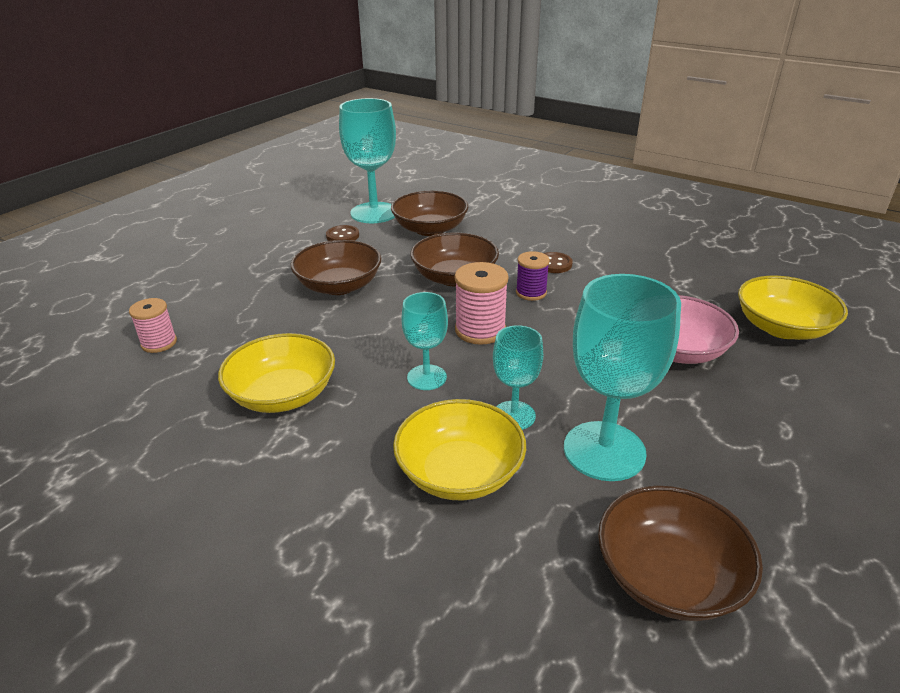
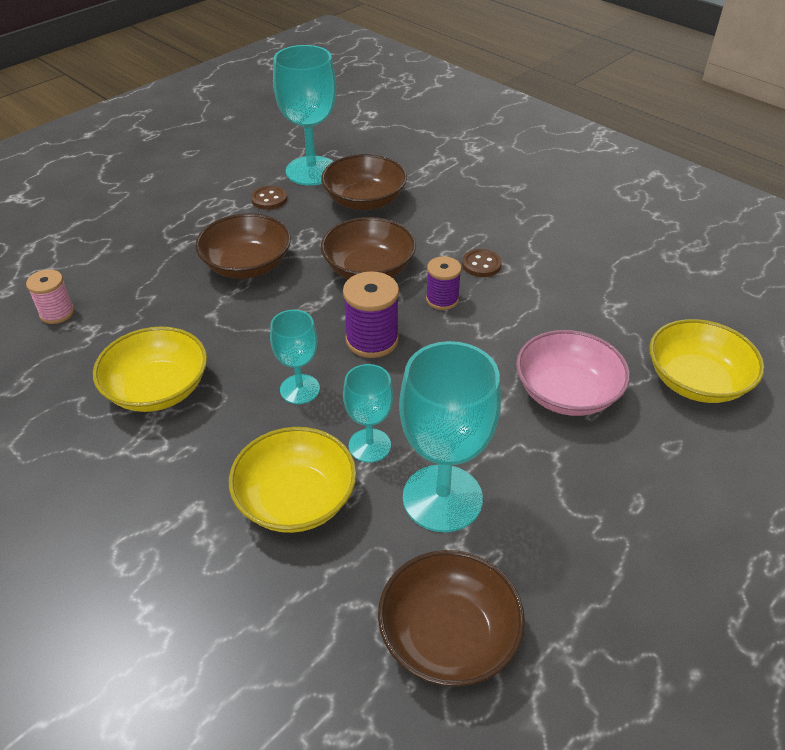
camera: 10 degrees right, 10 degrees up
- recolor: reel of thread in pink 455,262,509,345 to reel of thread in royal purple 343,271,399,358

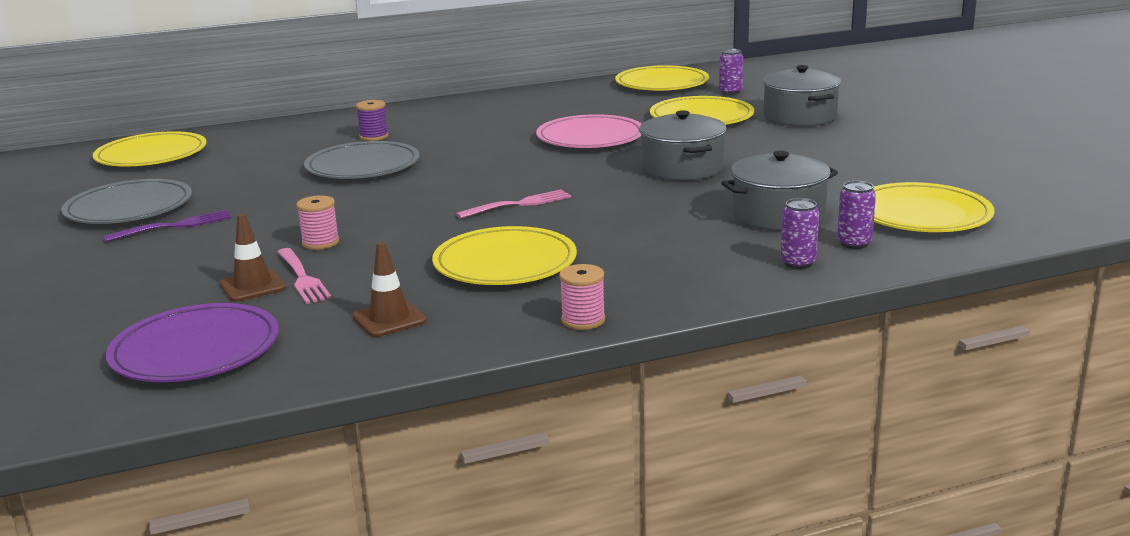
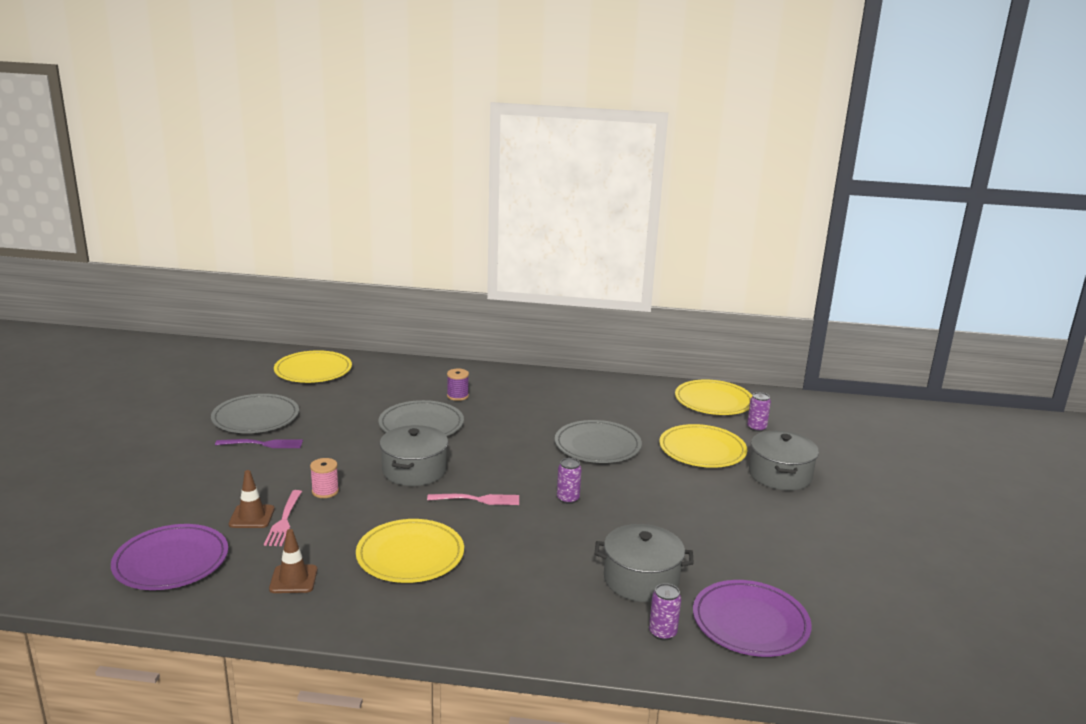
camera: 25 degrees right, 0 degrees up
- move: stockpot in ash-grey 639,110,727,181 to 380,425,448,486
- recolor: dinner plate in pink 536,114,641,148 to dinner plate in ash-grey 555,420,642,463
- move: tin in royal purple 781,198,819,269 to 557,458,582,504
- recolor: dinner plate in yellow 873,182,995,232 to dinner plate in royal purple 693,580,812,657
- delete: reel of thread in pink 559,264,605,330

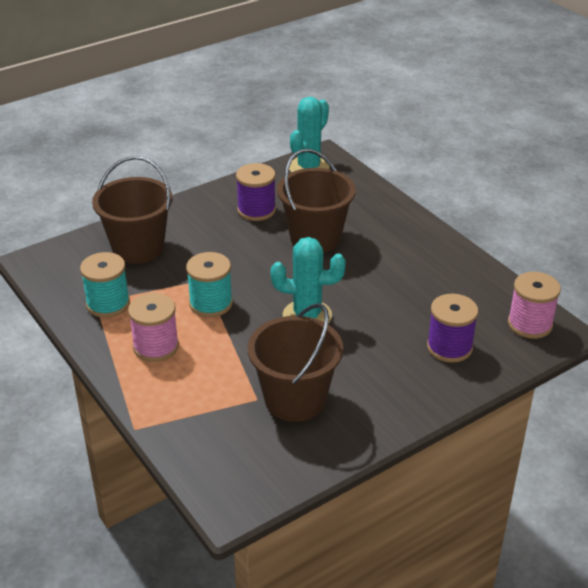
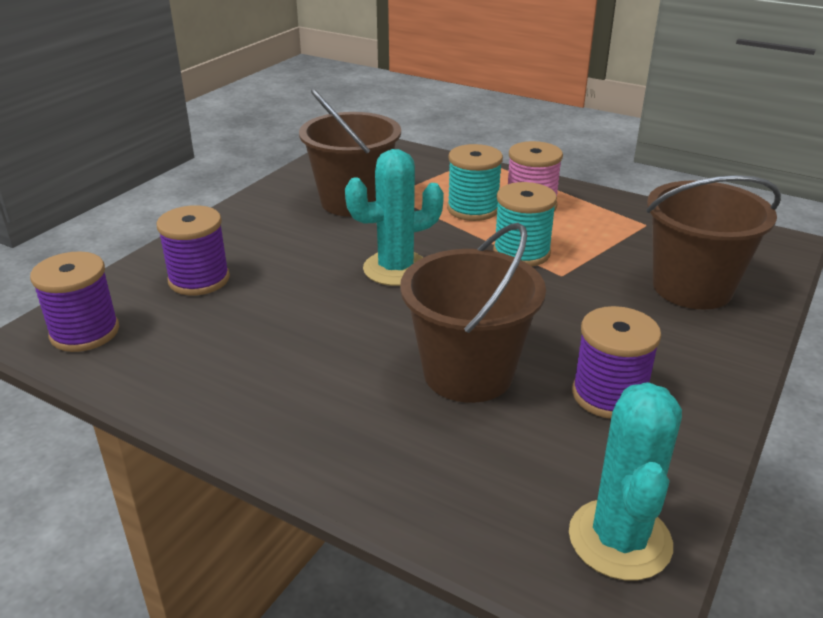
camera: 155 degrees right, 5 degrees down
- recolor: reel of thread in pink 508,272,561,339 to reel of thread in royal purple 30,251,119,352
- move: reel of thread in turquoise 80,252,130,318 to 447,144,503,221

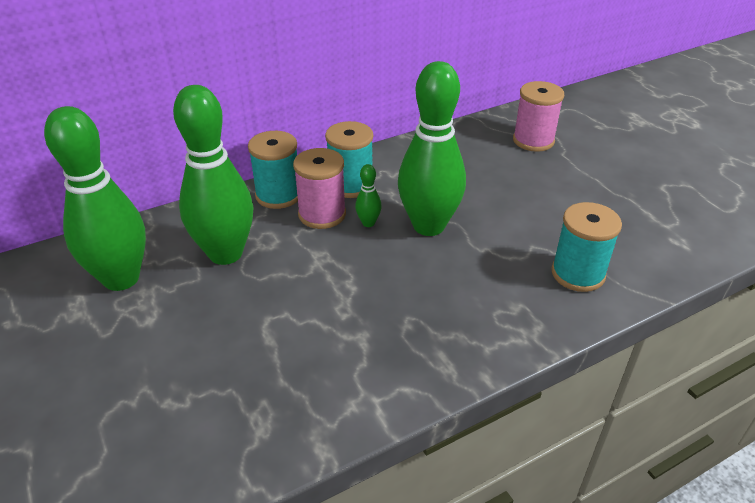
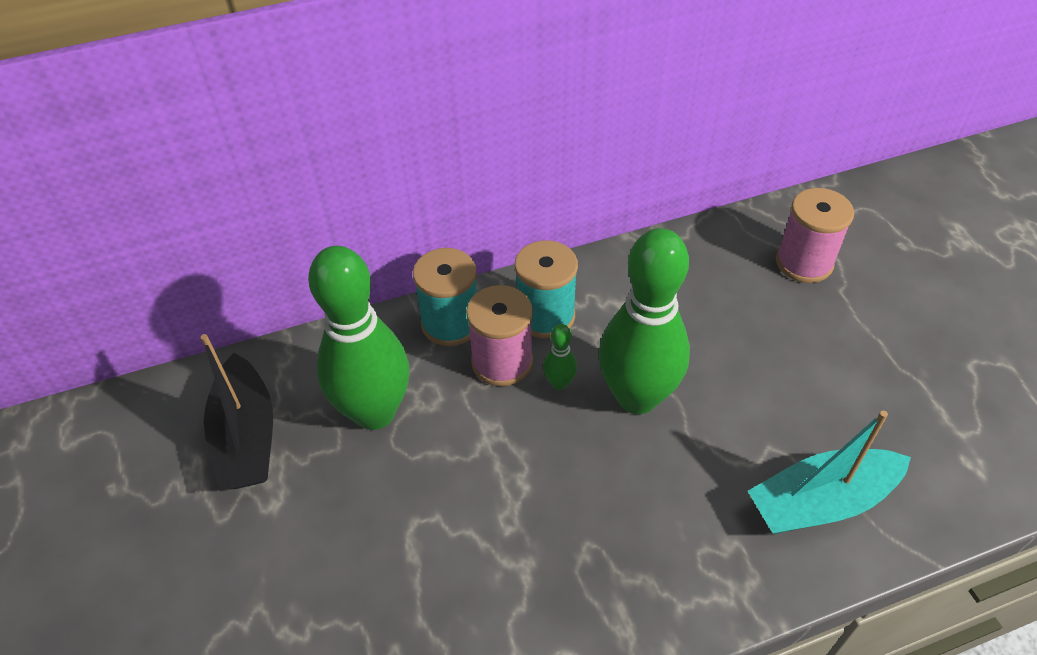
camera: 10 degrees right, 10 degrees up
- replace: bowling pin in emerald 44,106,146,291 to toy boat in black 201,334,273,490
- replace: reel of thread in turquoise 551,202,622,292 to toy boat in turquoise 748,411,911,534

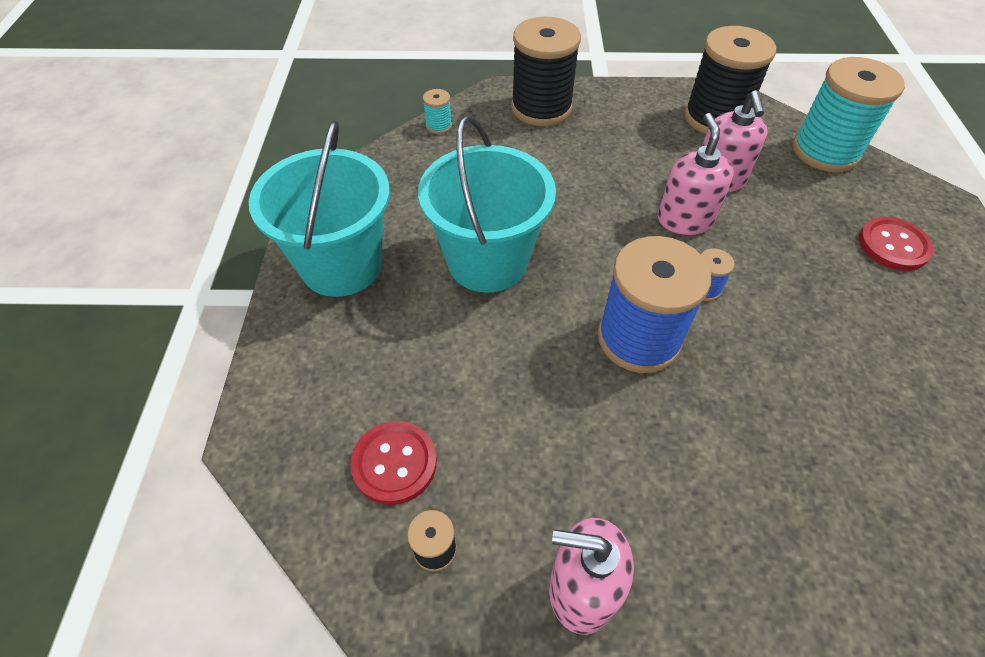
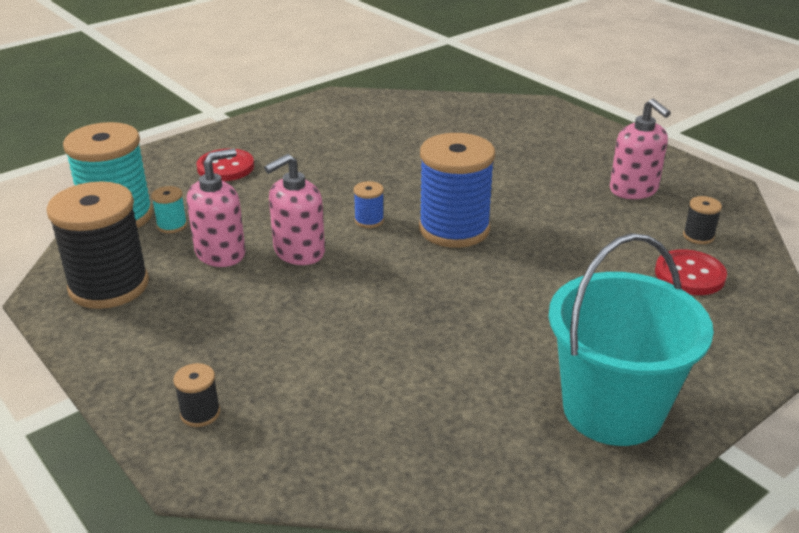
camera: 130 degrees left, 20 degrees down
- move: reel of thread in turquoise 423,89,452,134 to 151,186,187,233
- resize: reel of thread in black 511,17,581,126 = 173,363,220,427 x0.42
- delete: bucket in turquoise 418,115,556,293

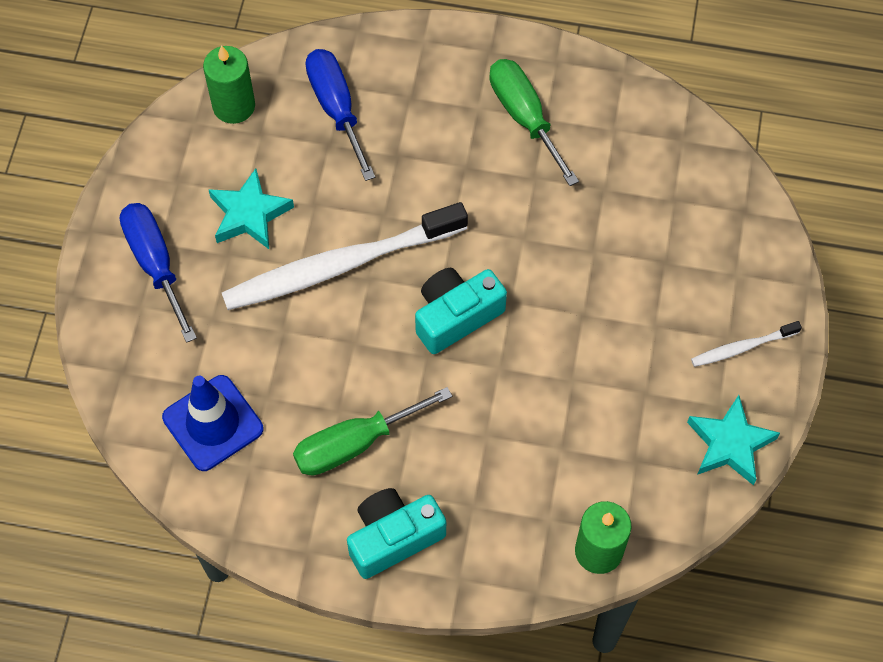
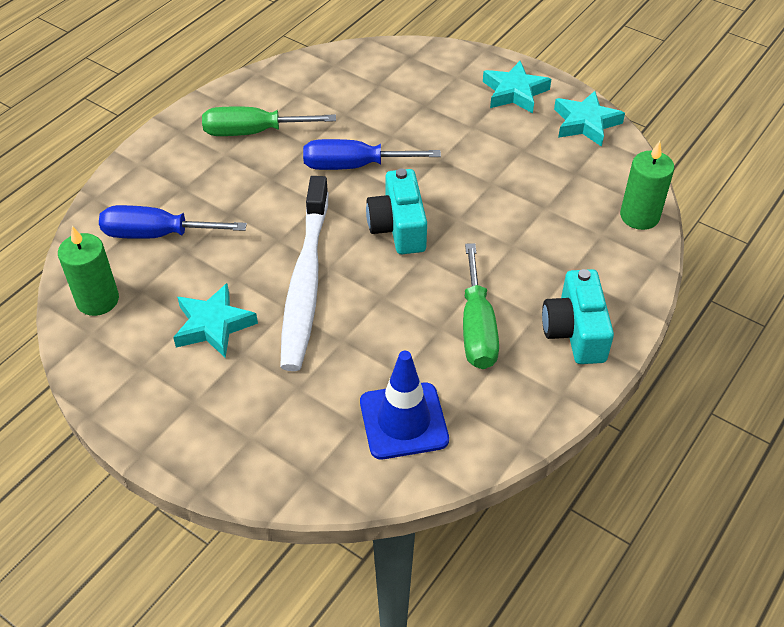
camera: 65 degrees left, 15 degrees down
- move: flat screwdriver in blue 120,203,197,343 to 303,139,441,170
- replace: dental brush in white 691,321,802,367 to five-pointed star in turquoise 483,61,551,113

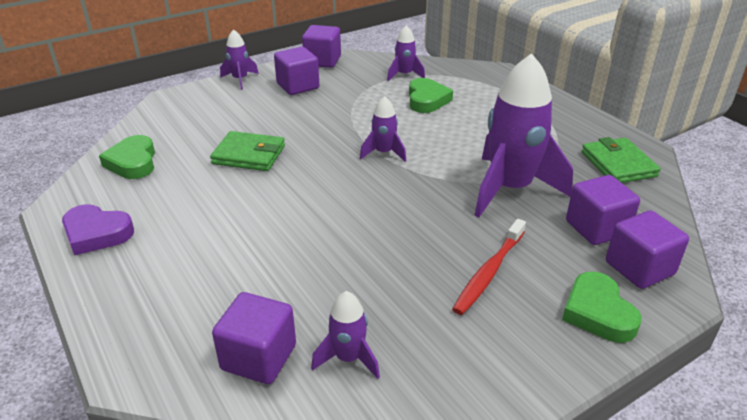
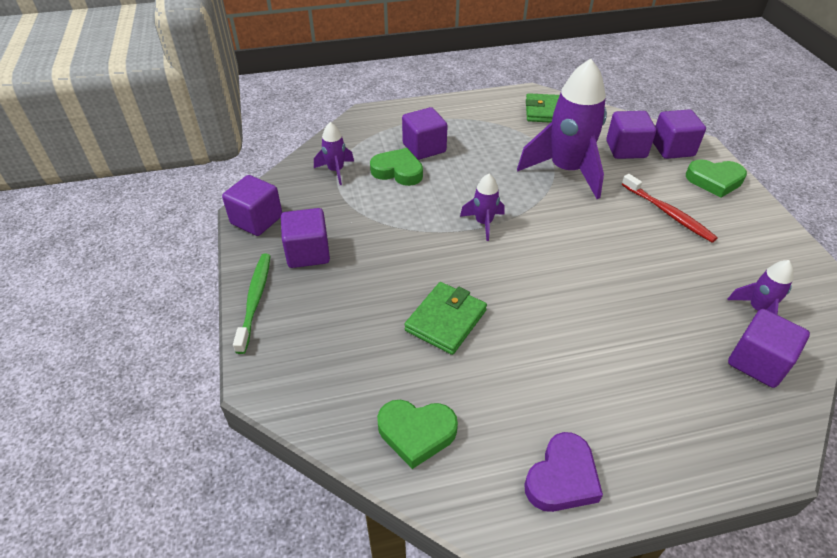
camera: 70 degrees left, 10 degrees up
- replace: rocket in royal purple 220,29,259,90 to dental brush in emerald 233,254,270,354
- insert: cube in royal purple 402,107,448,160

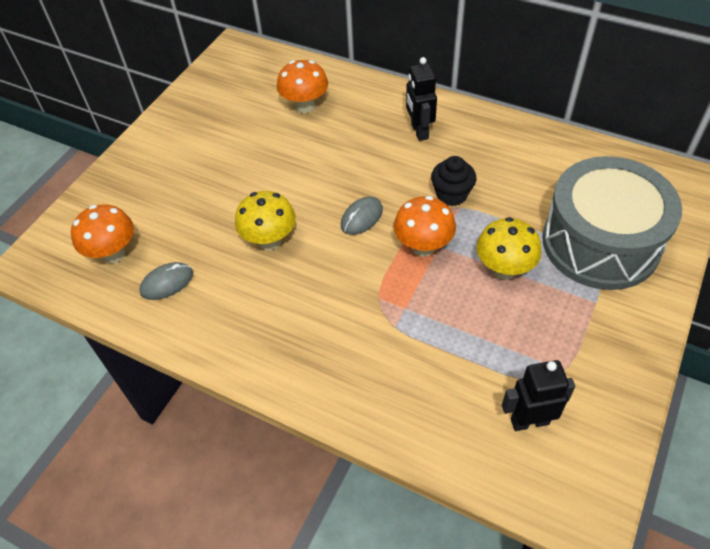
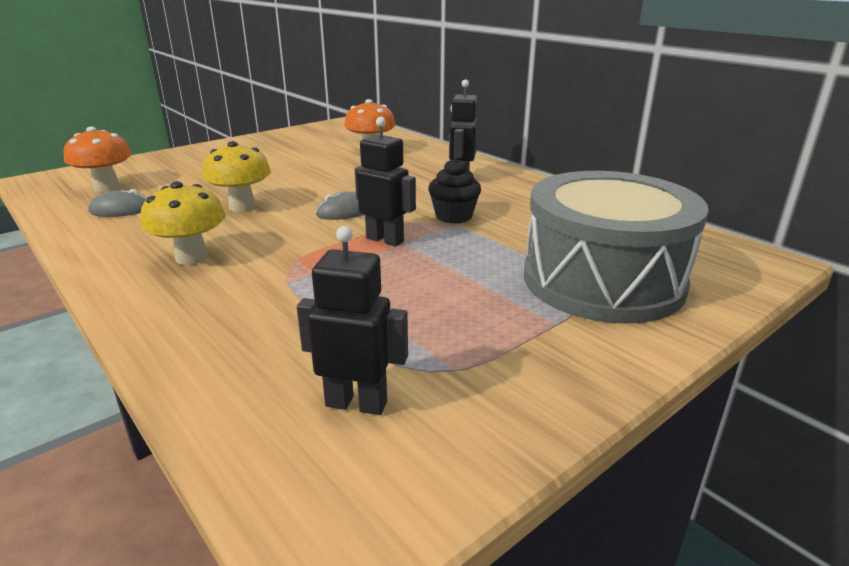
camera: 20 degrees right, 25 degrees down
- move: fungus in yellow 477,217,542,280 to 141,181,226,265
- replace: fungus in orange 394,196,456,257 to toy robot in black 355,117,416,247

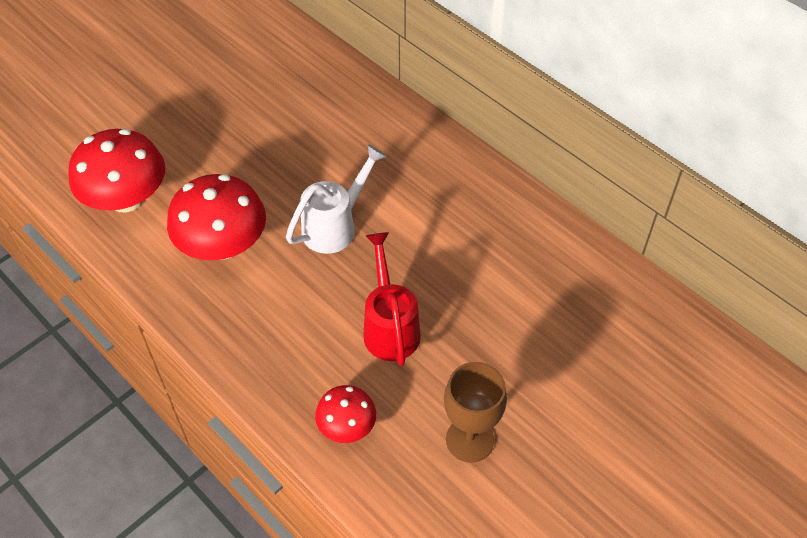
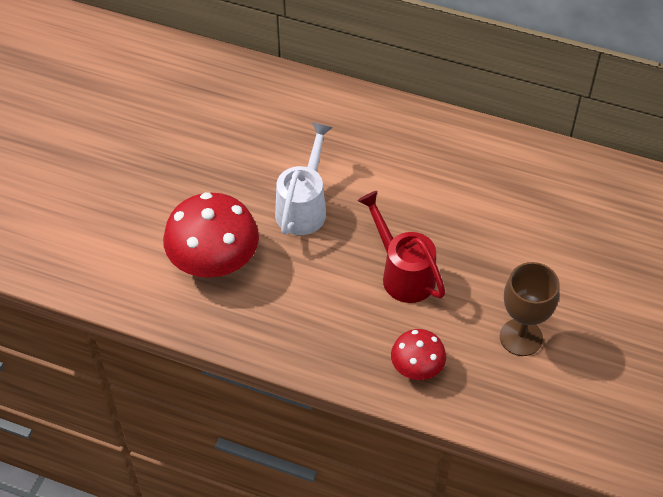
camera: 25 degrees left, 0 degrees up
- delete: fungus in crimson 68,129,165,212

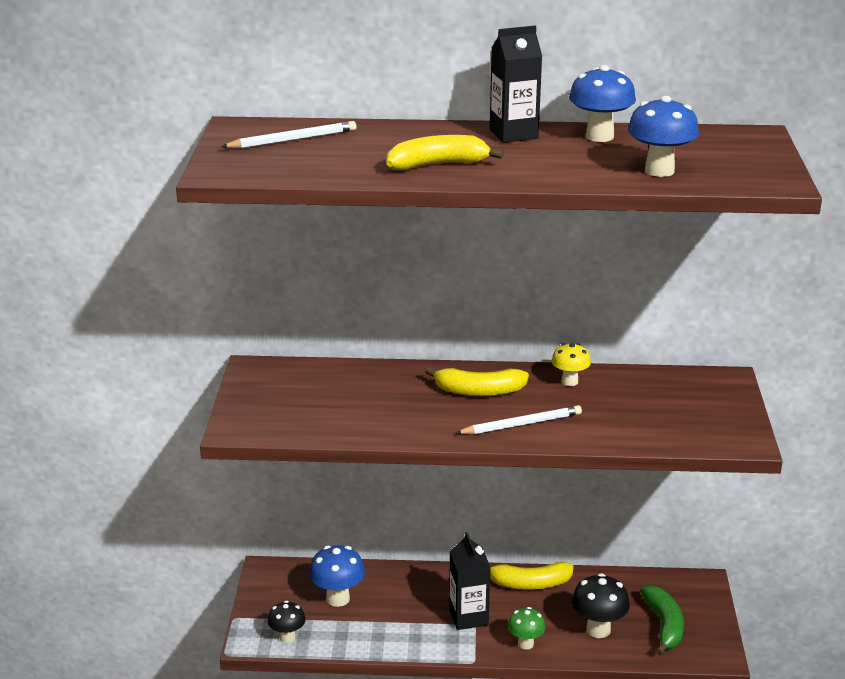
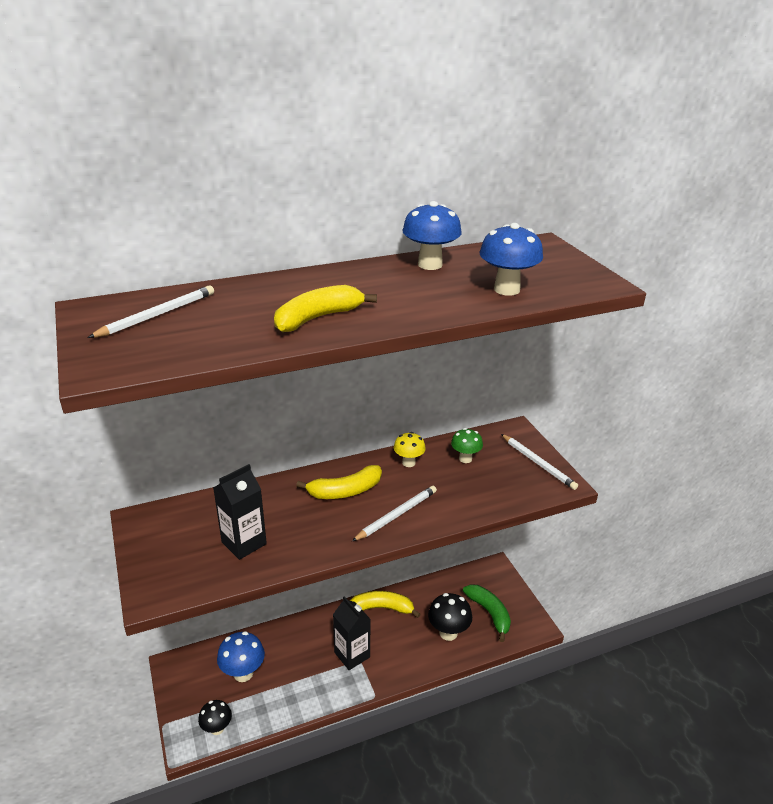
camera: 25 degrees left, 5 degrees up
- move: carton in black 490,26,542,143 to 213,464,267,560
- rotate: banana in yellow 490,562,574,589 = 350,591,421,618 150 degrees counterclockwise
- move: fungus in emerald 508,607,546,650 to 451,428,483,463
- insert: lead pencil in white 501,434,578,490

